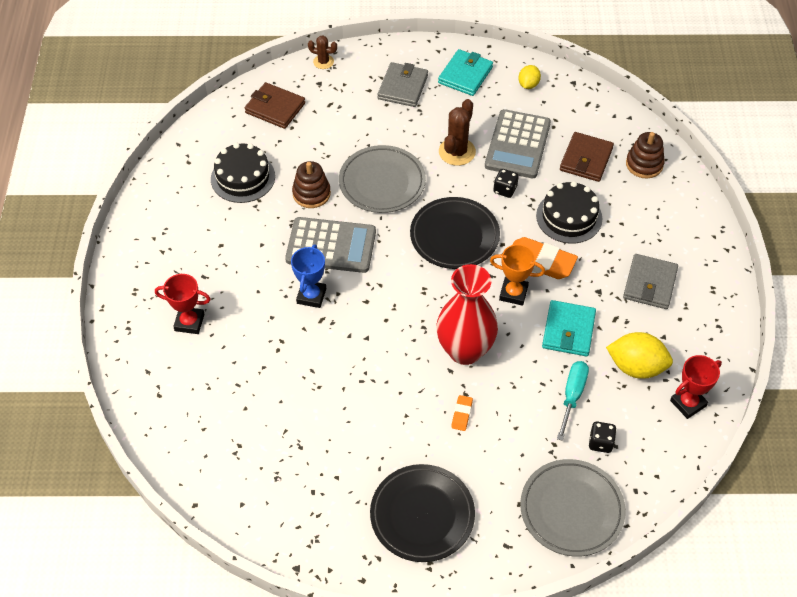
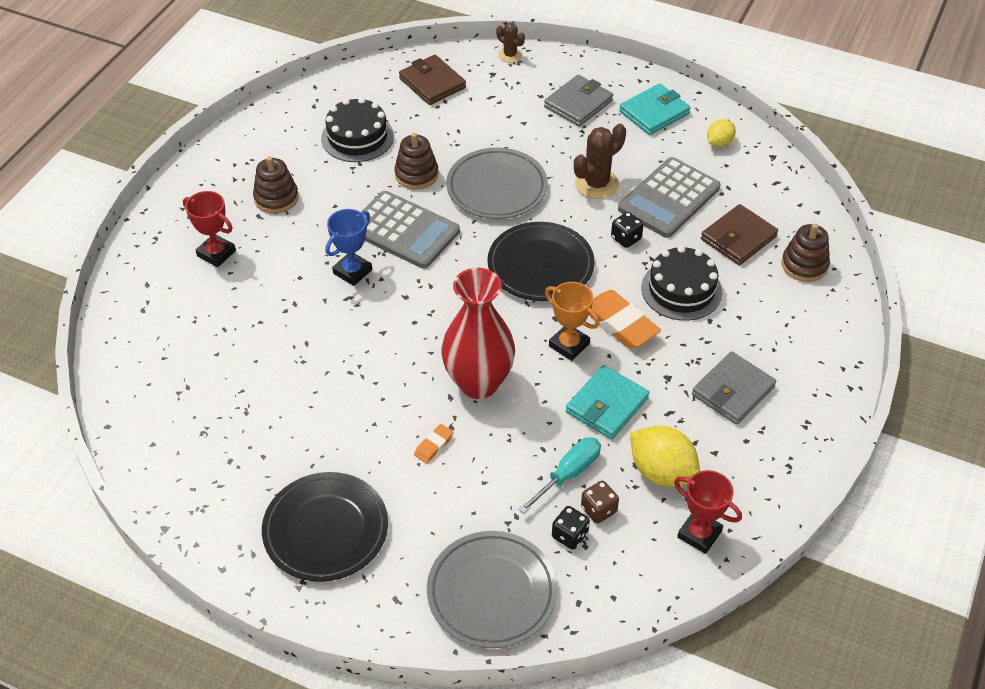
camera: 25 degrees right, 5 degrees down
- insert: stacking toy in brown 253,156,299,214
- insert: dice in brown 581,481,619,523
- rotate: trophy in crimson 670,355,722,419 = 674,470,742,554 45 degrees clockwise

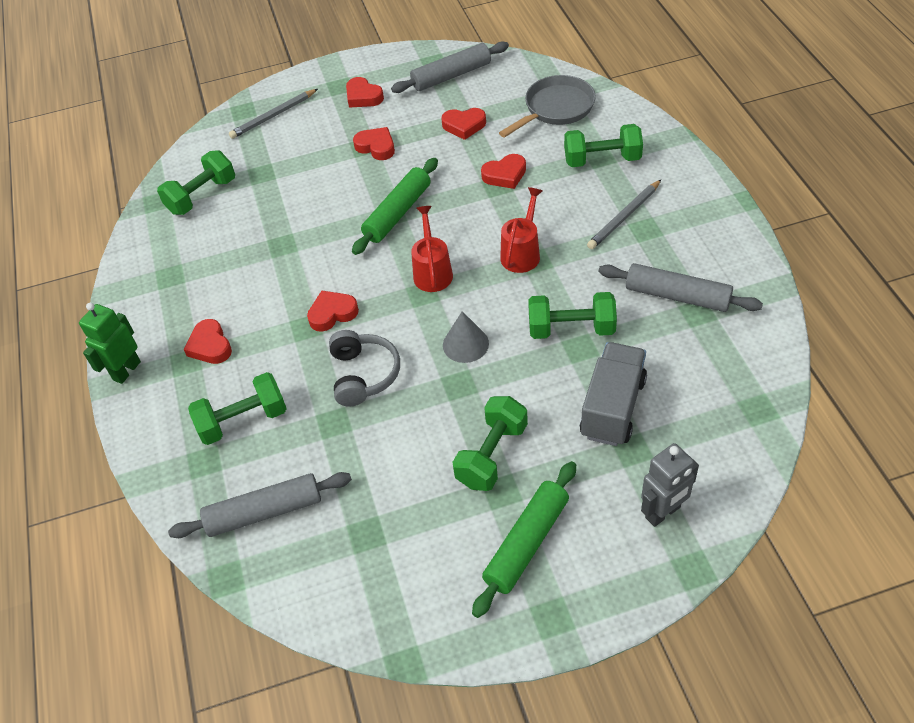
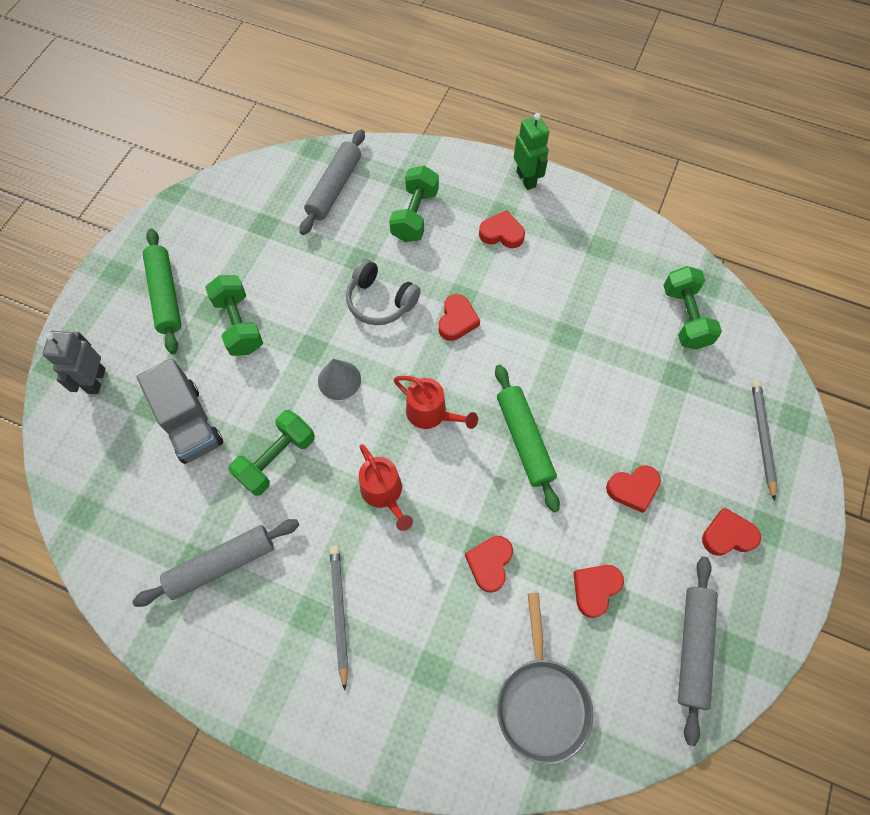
camera: 125 degrees right, 15 degrees up
- delete: hand weight in emerald 564,124,643,167

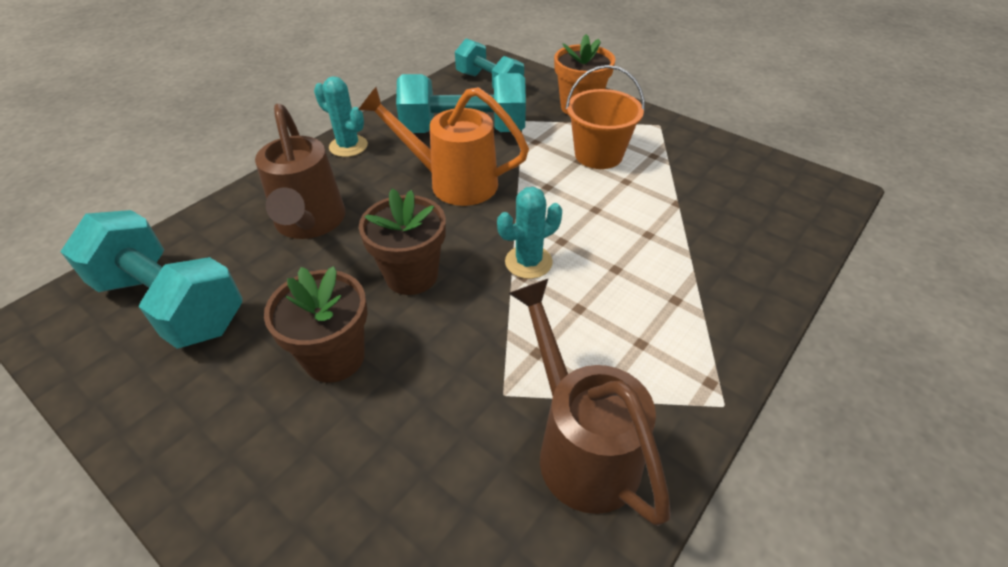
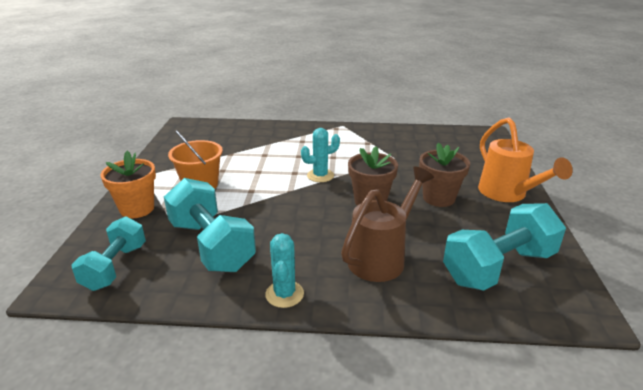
camera: 125 degrees left, 15 degrees down
- rotate: saguaro cactus in turquoise 497,187,562,279 = 301,128,340,182 45 degrees counterclockwise
- rotate: hand weight in turquoise 60,210,243,349 = 443,203,566,291 60 degrees clockwise
- move: watering can in orange 358,87,529,206 to 478,117,573,202
- delete: watering can in brown 508,278,671,526

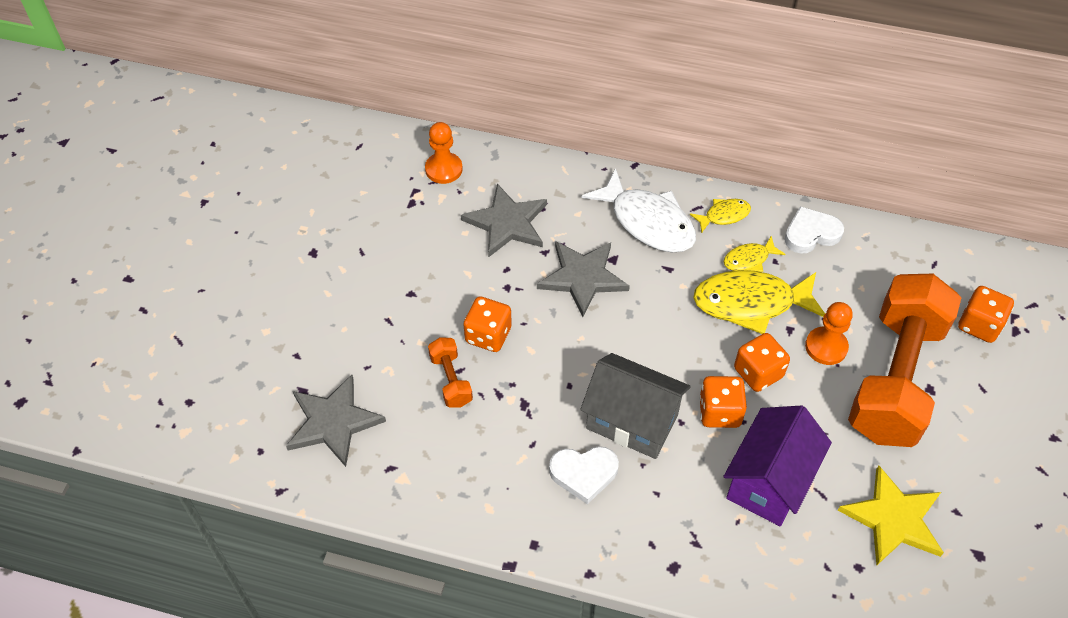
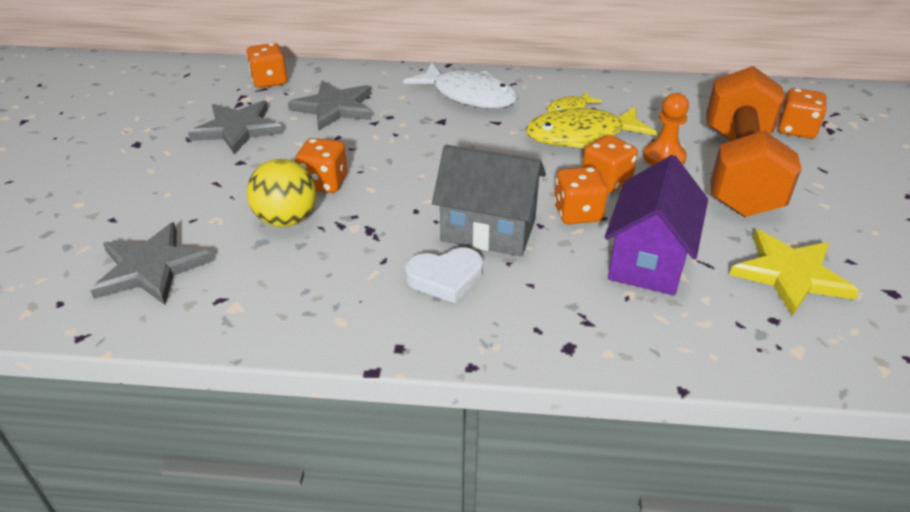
camera: 10 degrees left, 15 degrees down
- move: five-pointed star in ash-grey 537,241,630,317 to 188,100,283,155
- replace: game pawn in orange 425,122,463,184 to dice in orange 246,43,288,88
- replace: hand weight in orange 428,337,473,408 to ball in yellow 247,159,317,227
- delete: fish in yellow 690,199,751,233
- delete: love heart in white 785,206,844,254

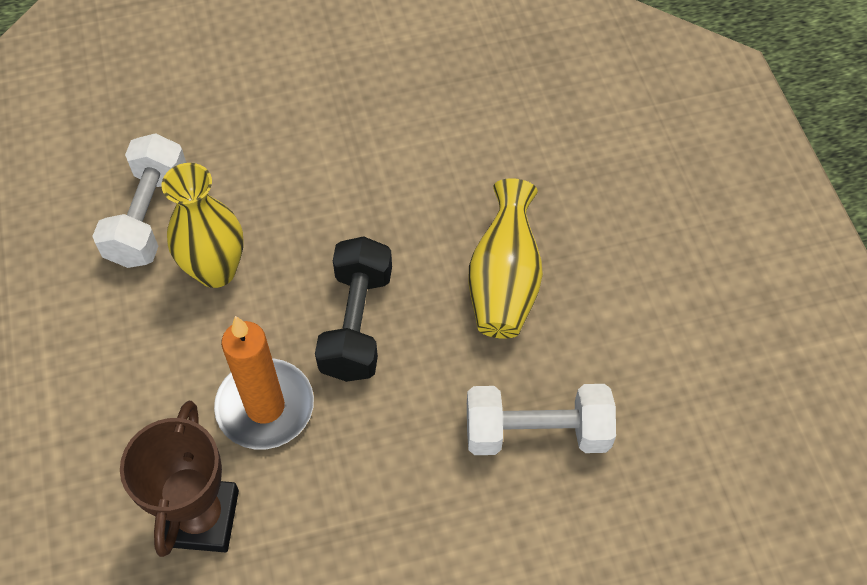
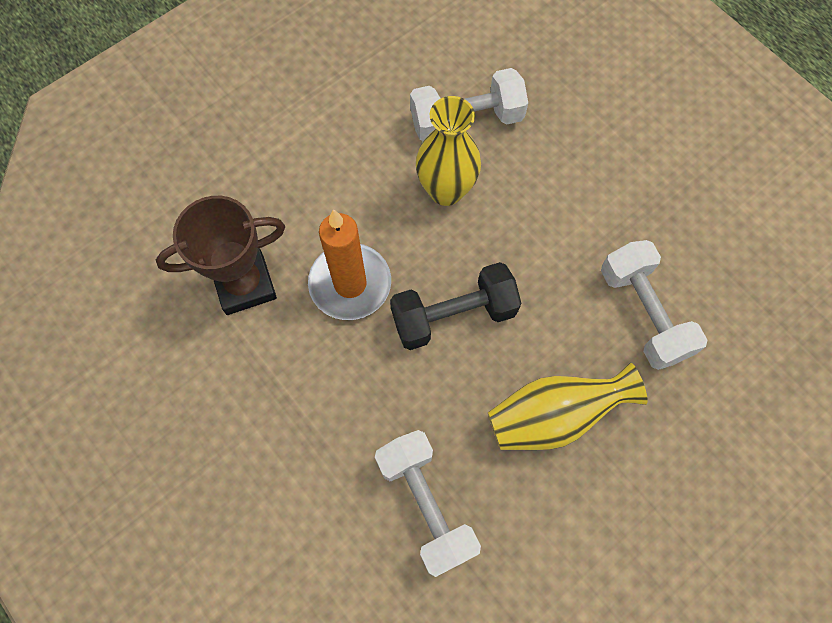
camera: 65 degrees right, 10 degrees up
- insert: hand weight in white 601,240,707,370

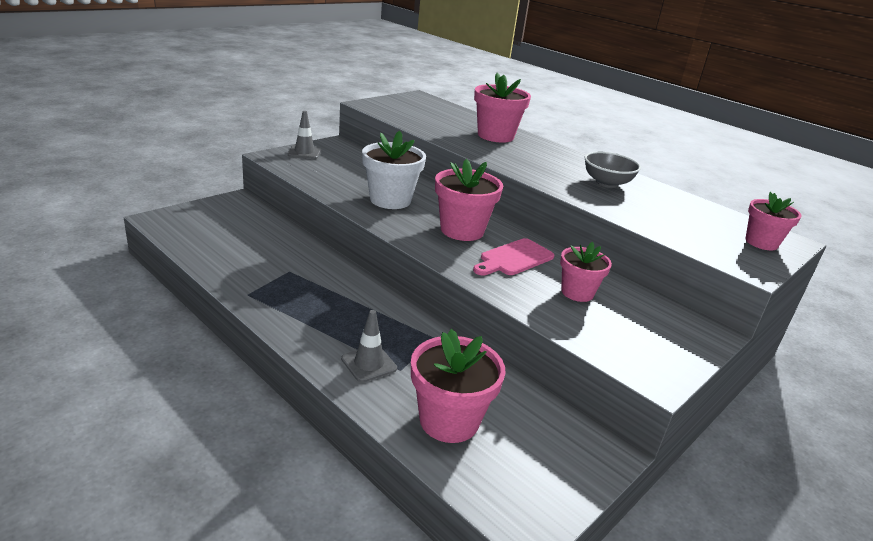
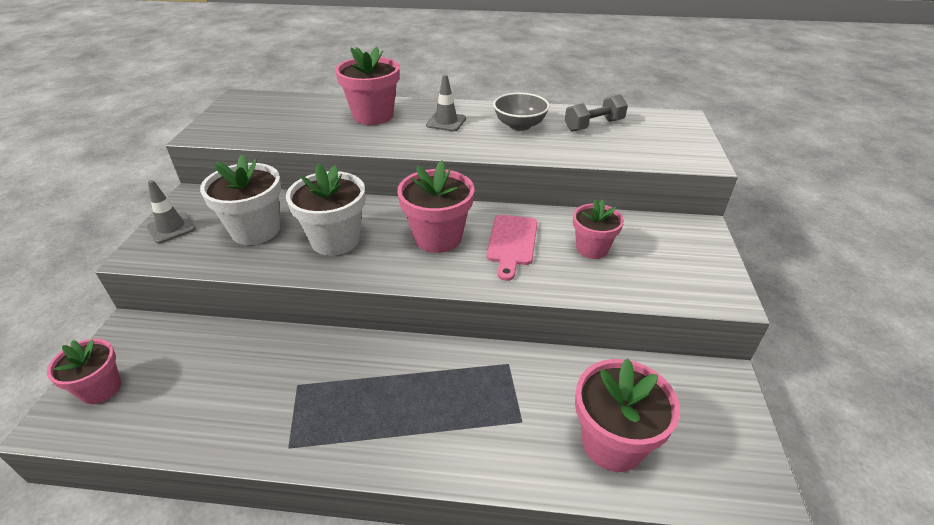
camera: 35 degrees left, 10 degrees up
- move: plant pot in pink 745,192,802,250 to 47,339,121,404
- insert: plant pot in white 200,155,282,245
- move: safety cone in ash-grey 341,310,397,382 to 426,74,466,131
- insert: hand weight in ash-grey 565,94,628,131

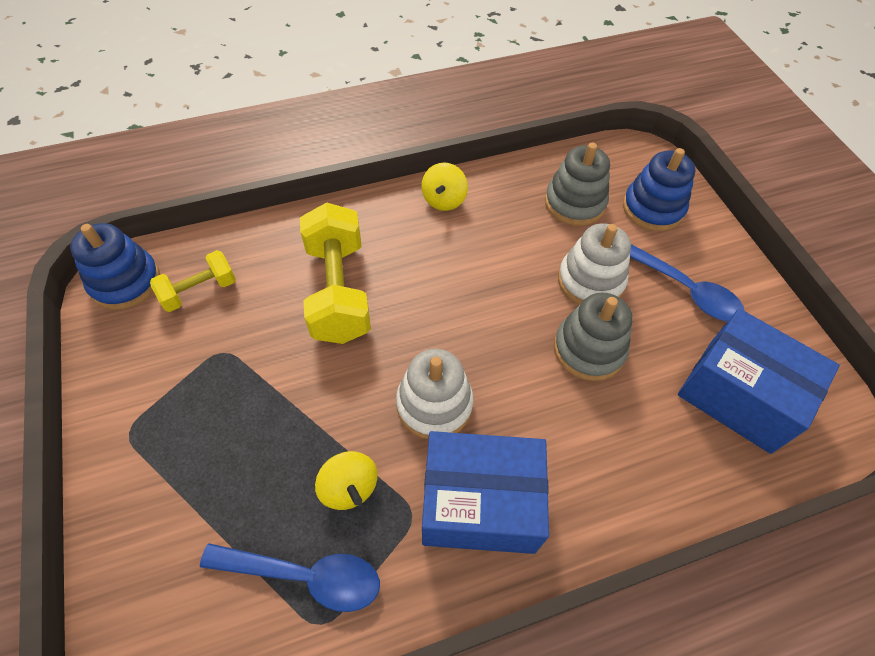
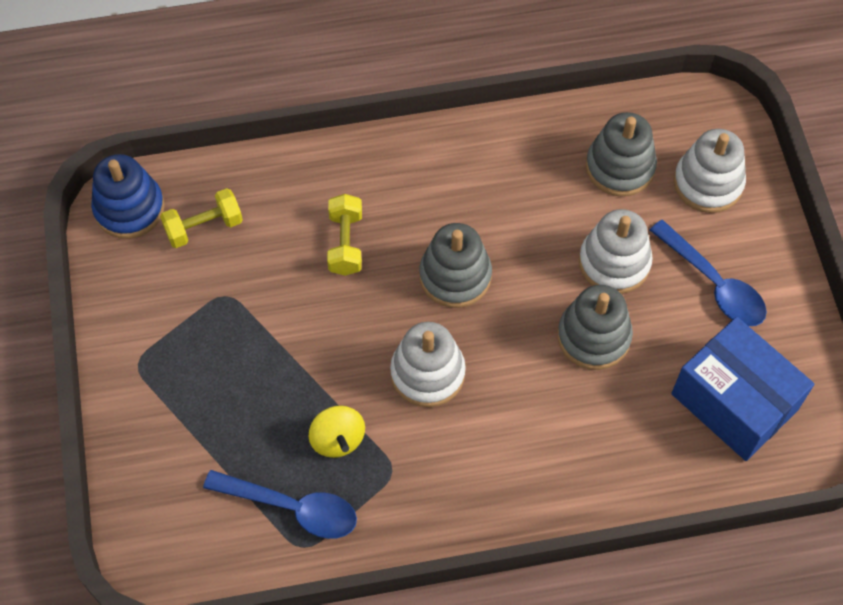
camera: 10 degrees right, 5 degrees up
- resize: hand weight in yellow 300,202,371,344 = 327,194,362,276 x0.56
- insert: stacking toy in ash-grey 420,223,492,308
- recolor: stacking toy in blue 623,148,695,231 to stacking toy in white 674,129,746,213
- delete: toy top in yellow 421,162,468,211
- delete: box in blue 422,431,549,554

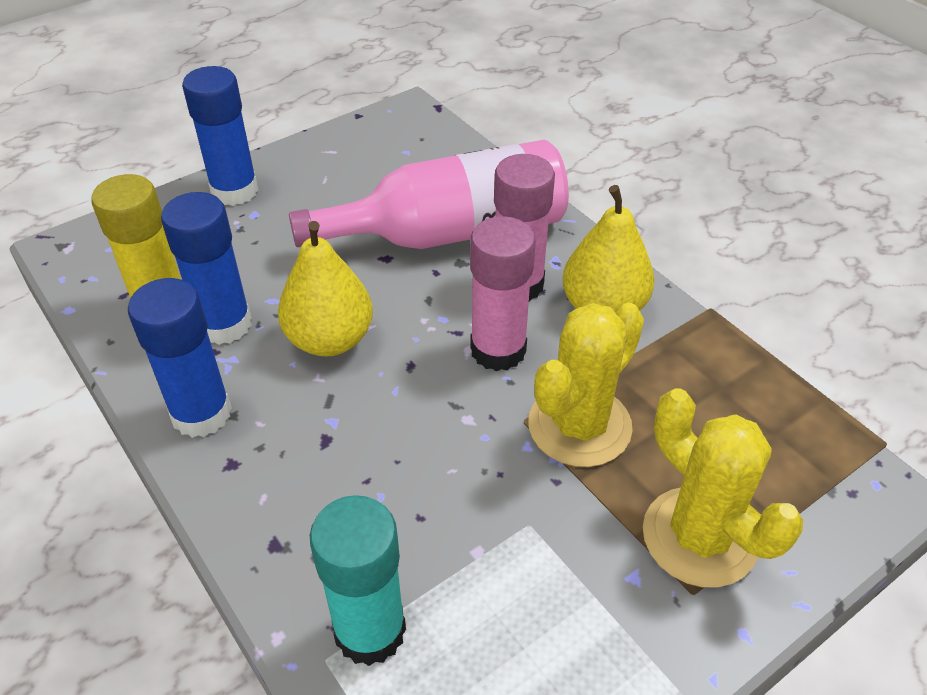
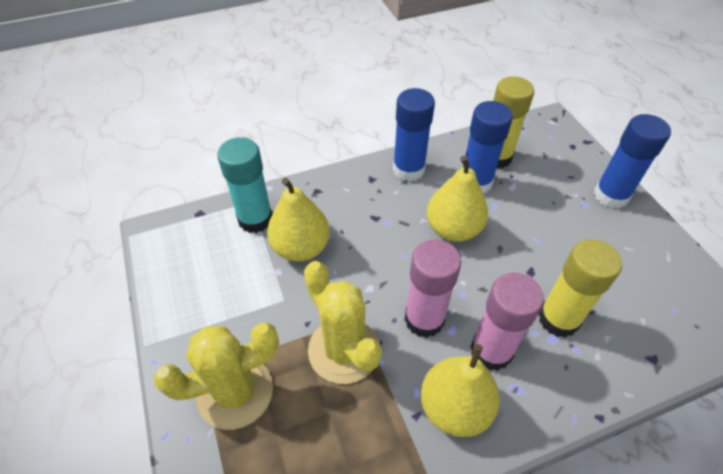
camera: 105 degrees right, 5 degrees up
- insert: toy pear in yellow 267,177,330,262
- replace: bottle in pink 289,139,569,249 to glue in yellow 538,239,622,338

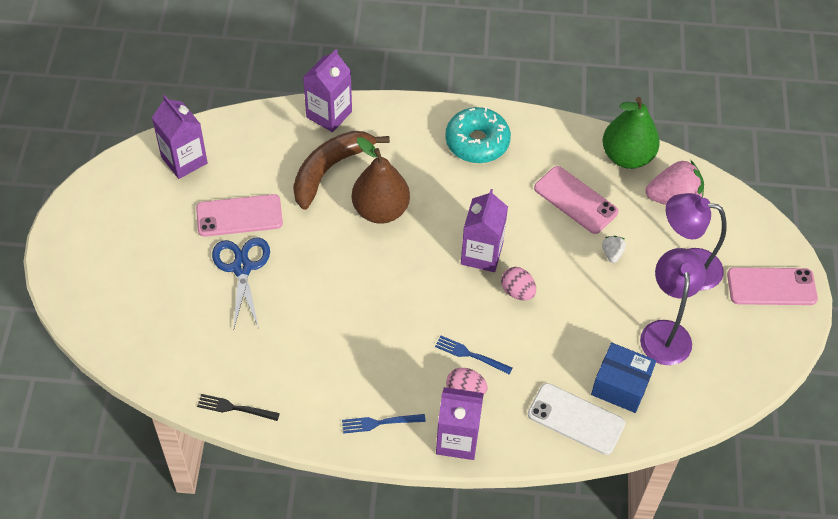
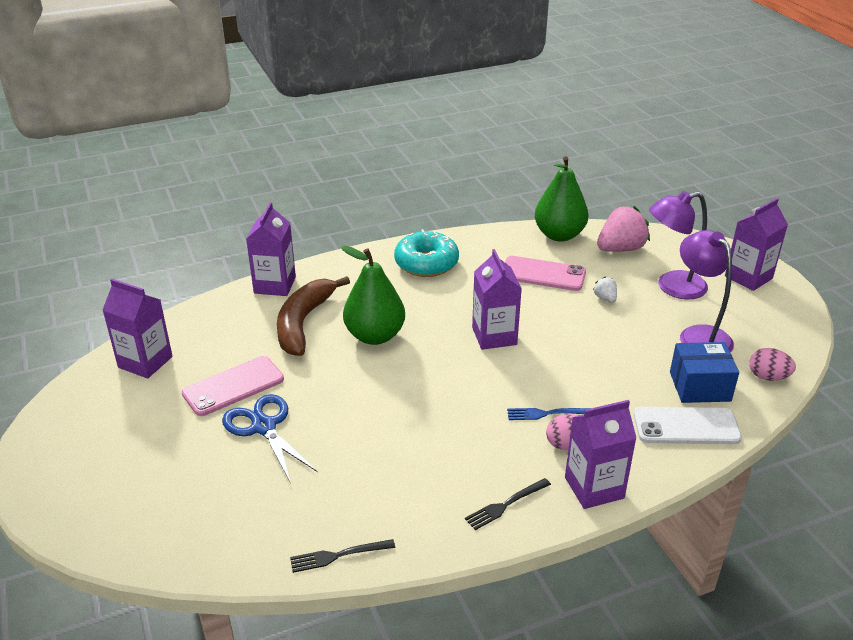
camera: 25 degrees left, 20 degrees down
- recolor: toy pear in brown 352,137,410,224 to toy pear in emerald 341,245,405,345
- recolor: fork in blue 342,414,426,434 to fork in black 465,478,551,530
- replace: smartphone in pink 727,267,818,305 to carton in royal purple 725,198,788,291
- move: egg in pink 501,267,536,300 to 749,348,796,381

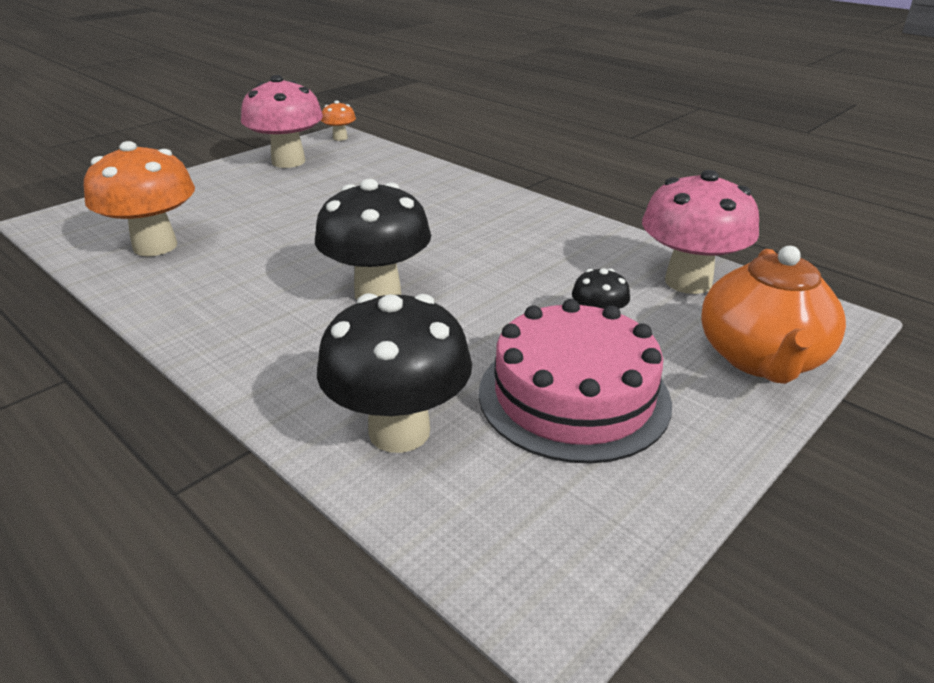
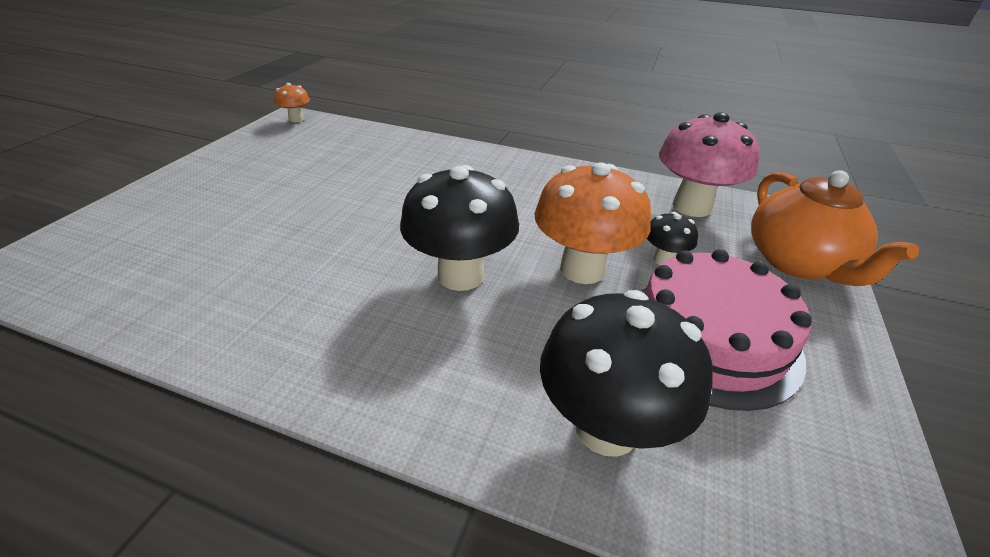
camera: 25 degrees left, 5 degrees up
- move: fungus in orange 84,141,195,256 to 534,162,651,284
- delete: fungus in pink 241,75,323,168

